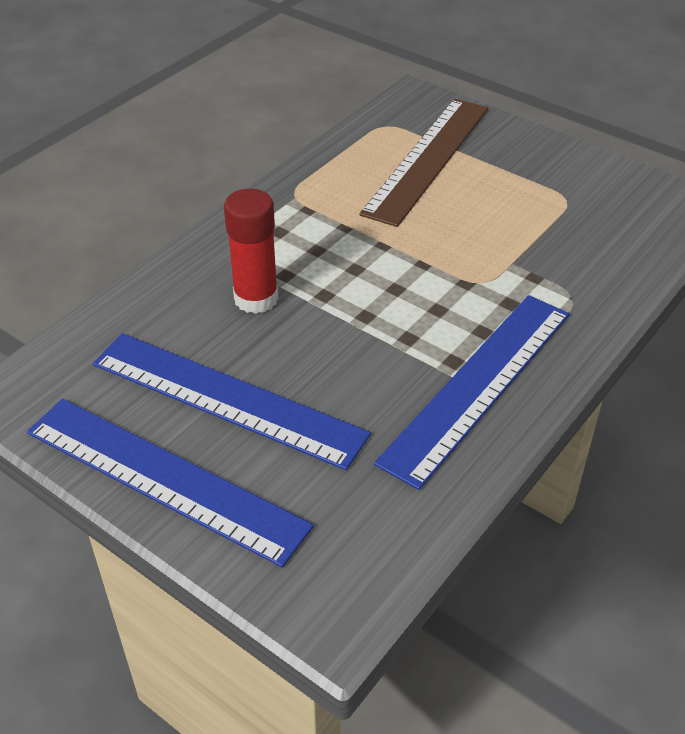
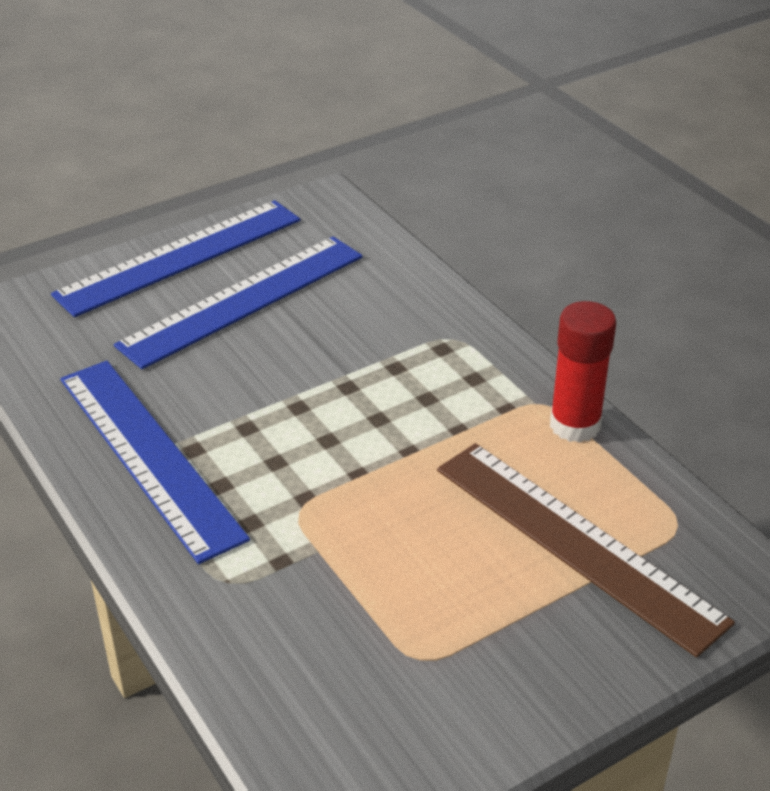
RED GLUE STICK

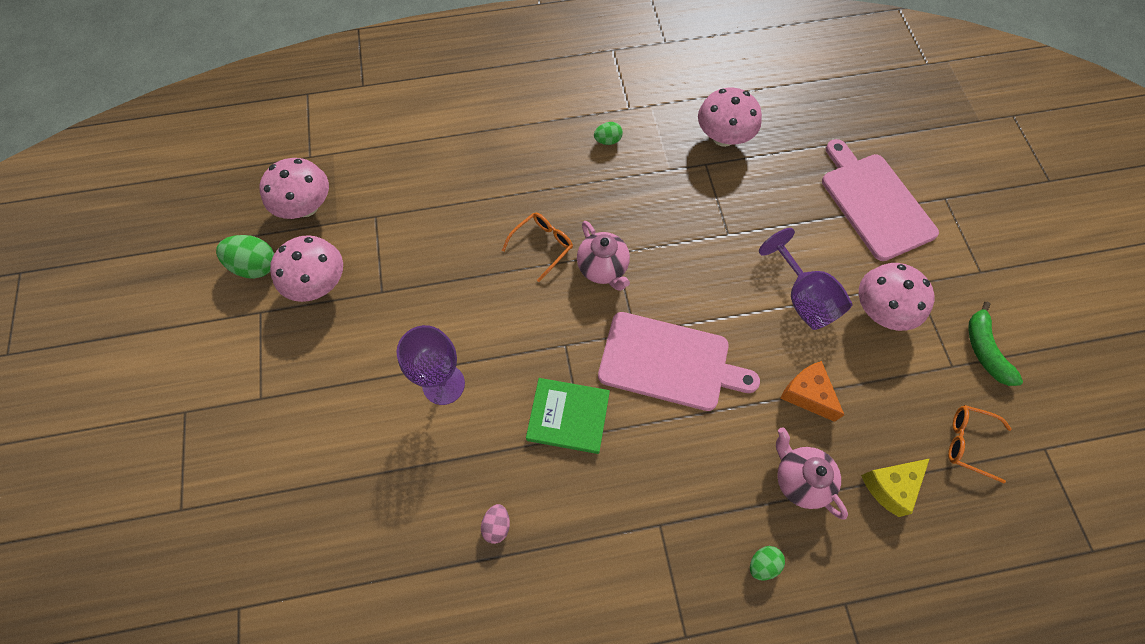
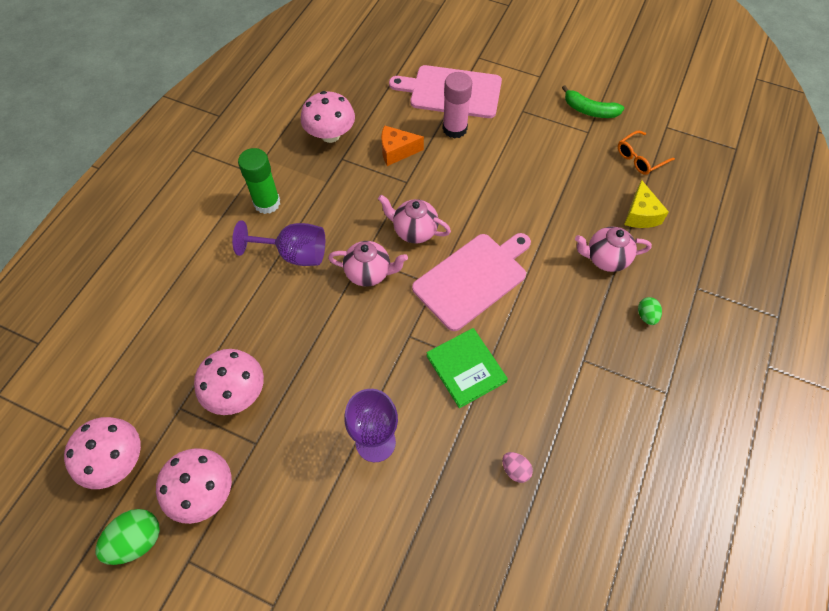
PINK MUSHROOM (no. 3 from left)
PURPLE GOBLET (no. 1 from left)
GREEN GLUE STICK
PINK TEAPOT (no. 2 from left)
ORANGE CHEESE
GREEN BOOK
PINK GLUE STICK
ORANGE GLASSES (no. 1 from left in the first image)

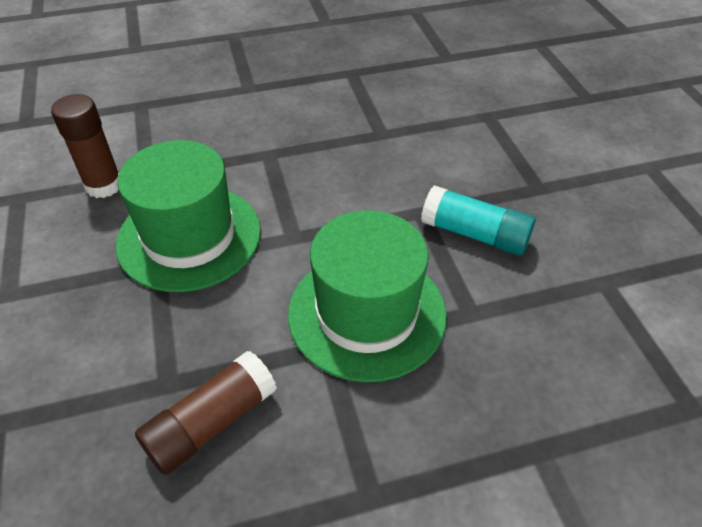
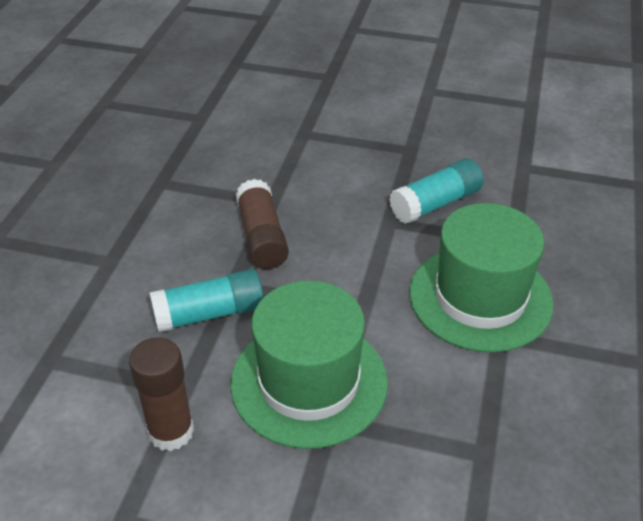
TURQUOISE GLUE STICK (no. 1 from left)
BROWN GLUE STICK (no. 2 from left)

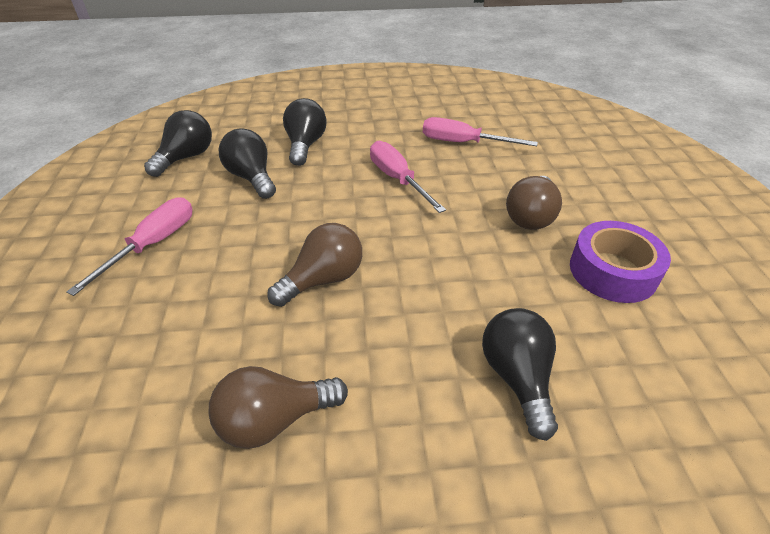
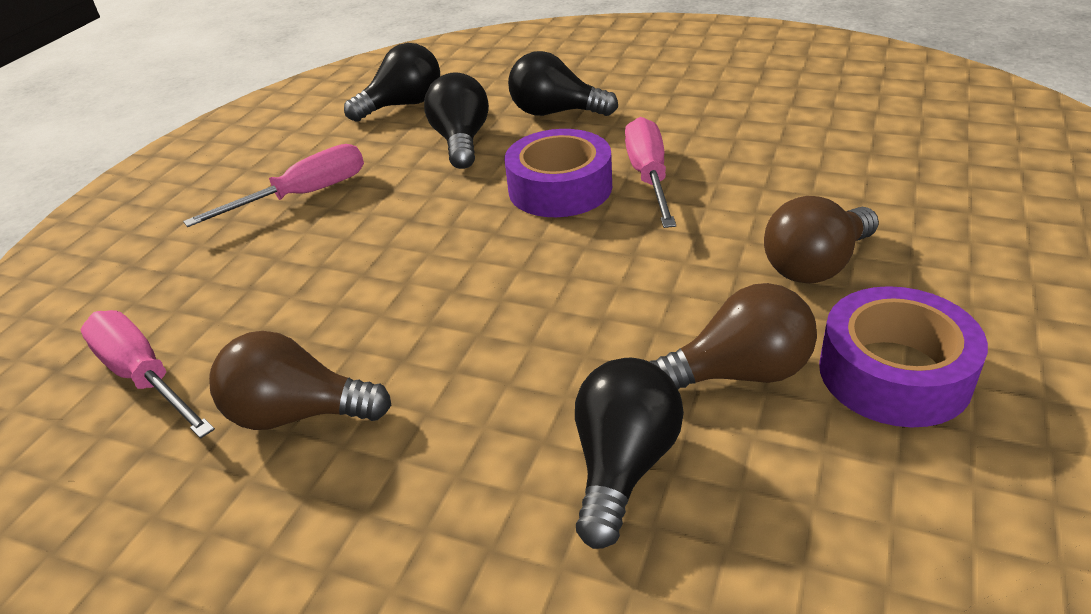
PINK SCREWDRIVER (no. 1 from left)
PURPLE TAPE (no. 1 from left)
BLACK LIGHT BULB (no. 3 from left)
BROWN LIGHT BULB (no. 2 from left)

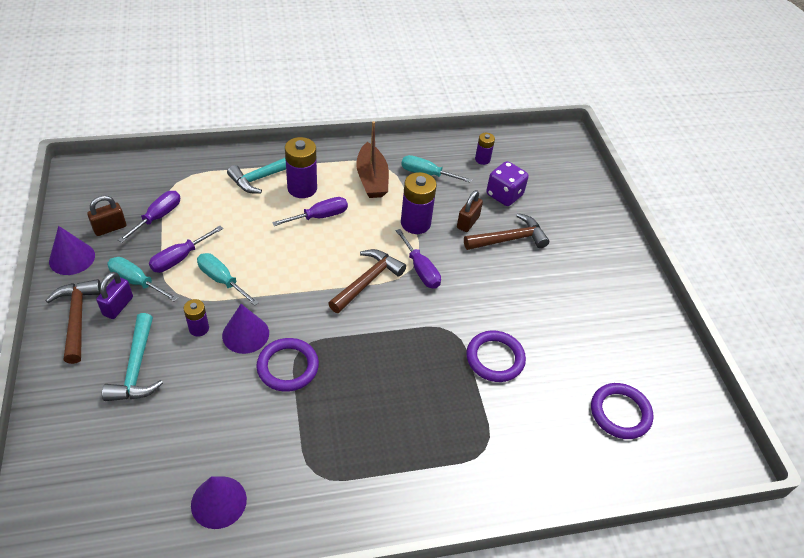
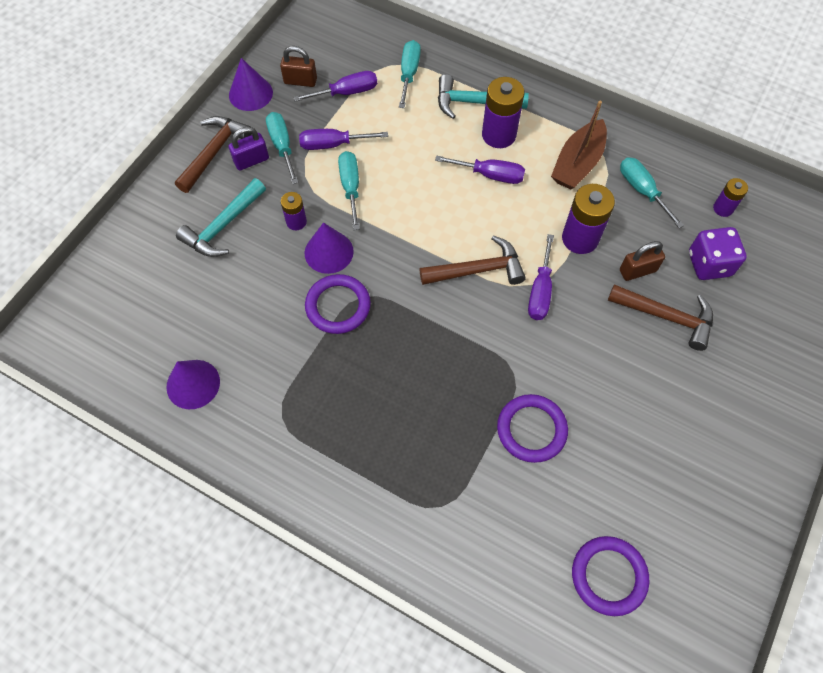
TURQUOISE SCREWDRIVER (no. 3 from left)

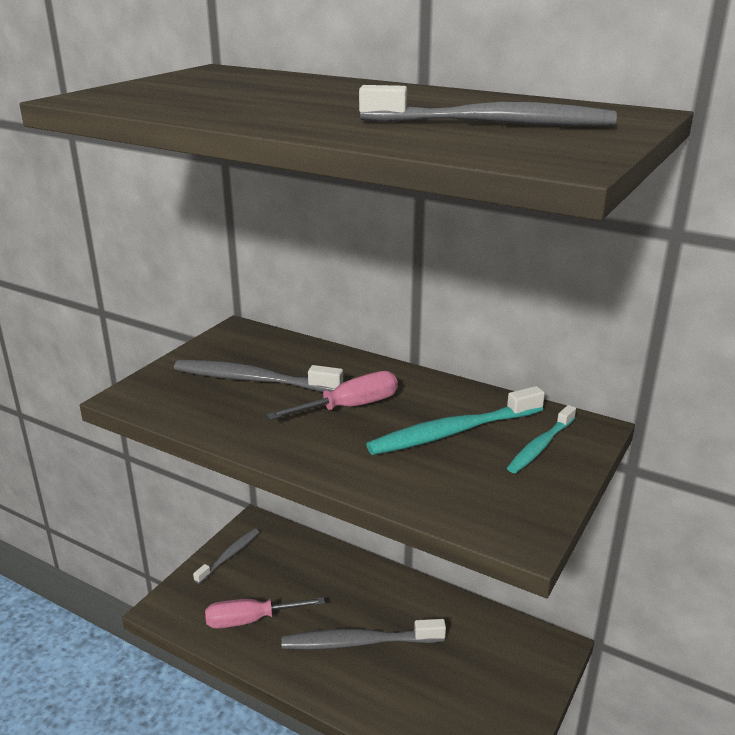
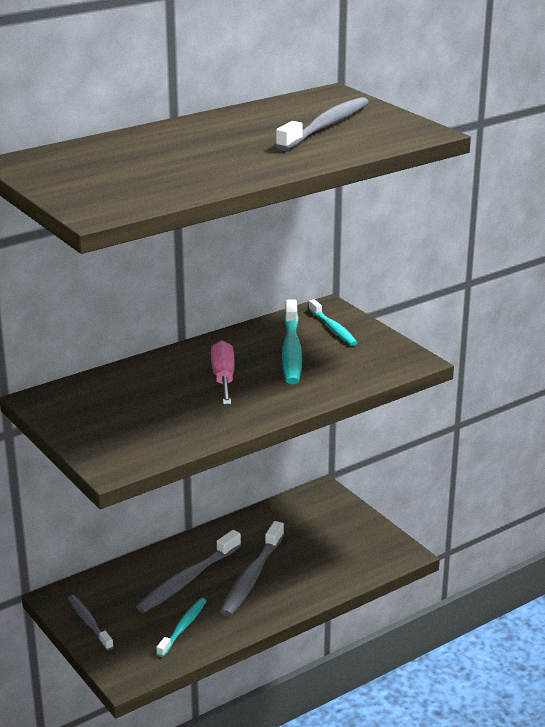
GREY TOOTHBRUSH (no. 2 from left)
TURQUOISE TOOTHBRUSH (no. 1 from left)

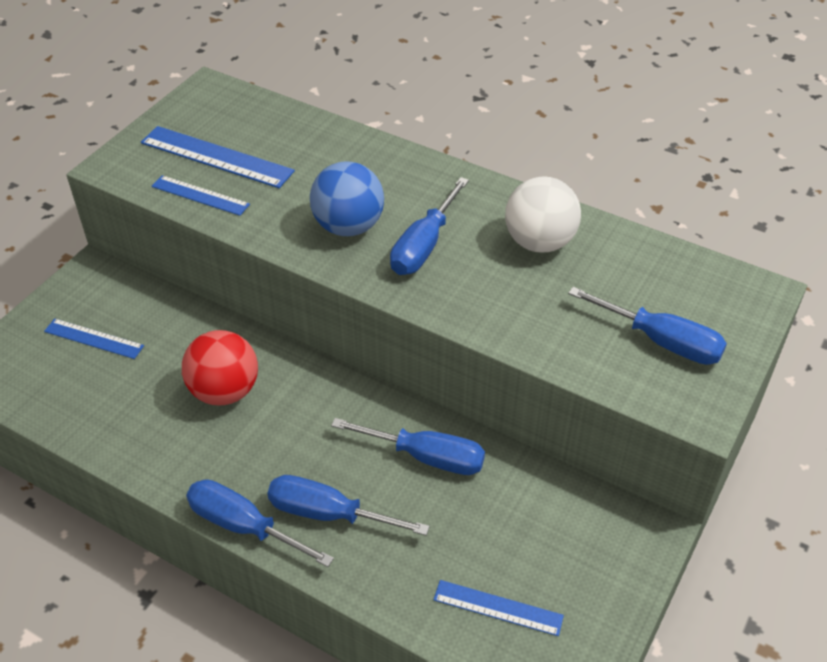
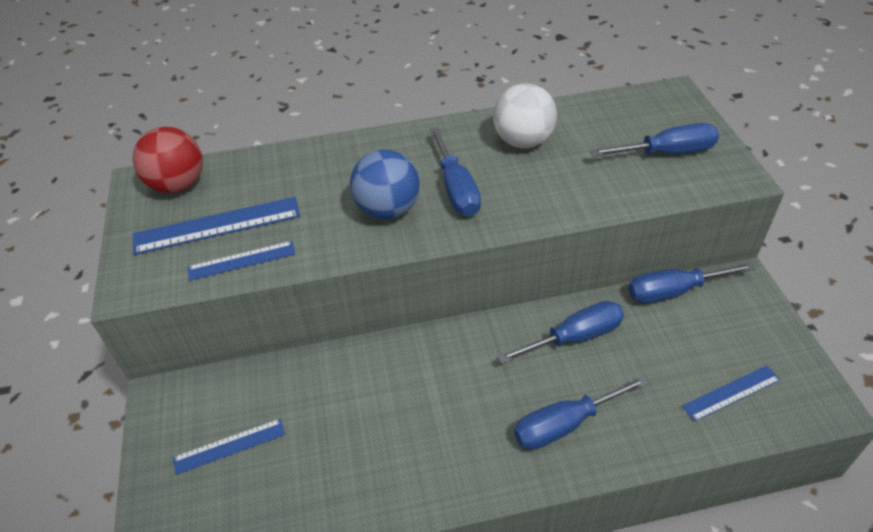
RED BALL
BLUE SCREWDRIVER (no. 5 from left)

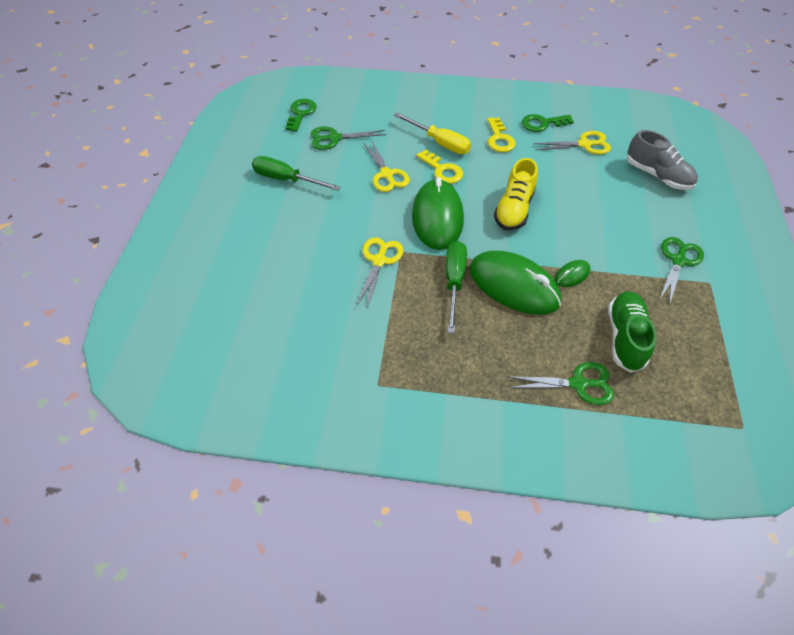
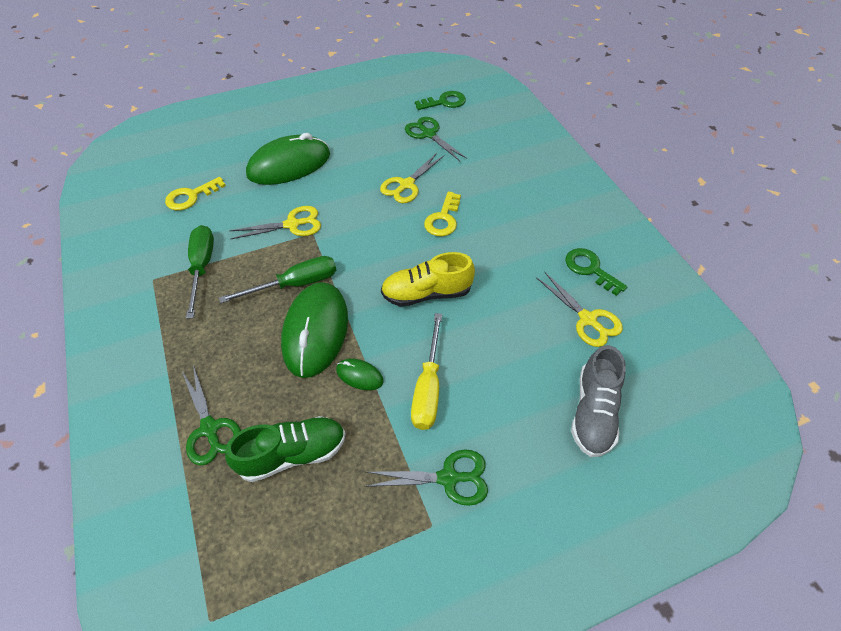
YELLOW KEY (no. 1 from left)
GREEN SCREWDRIVER (no. 1 from left)
GREEN MOUSE (no. 1 from left)
YELLOW SCREWDRIVER

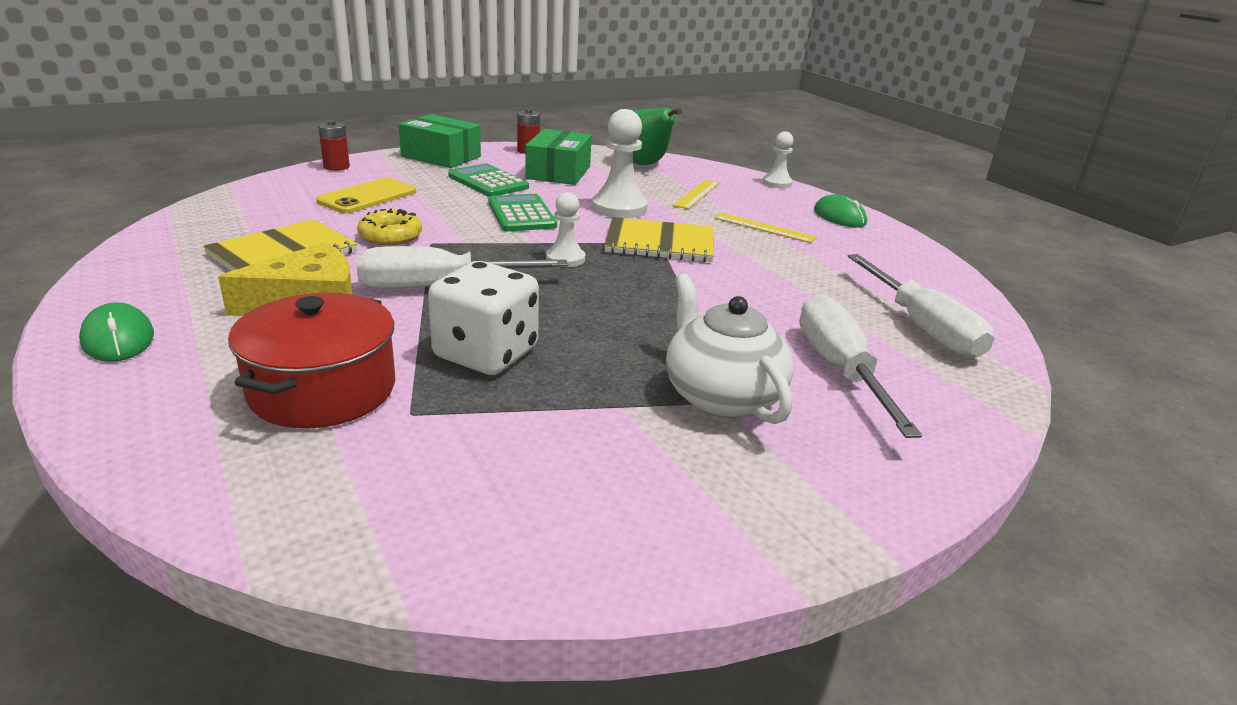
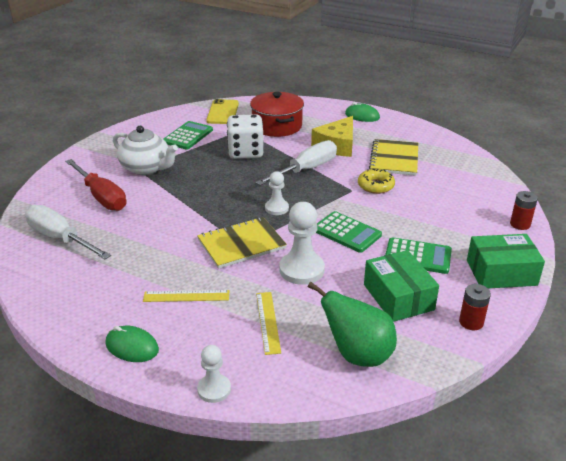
RED SCREWDRIVER
GREEN CALCULATOR (no. 1 from left)
YELLOW PHONE

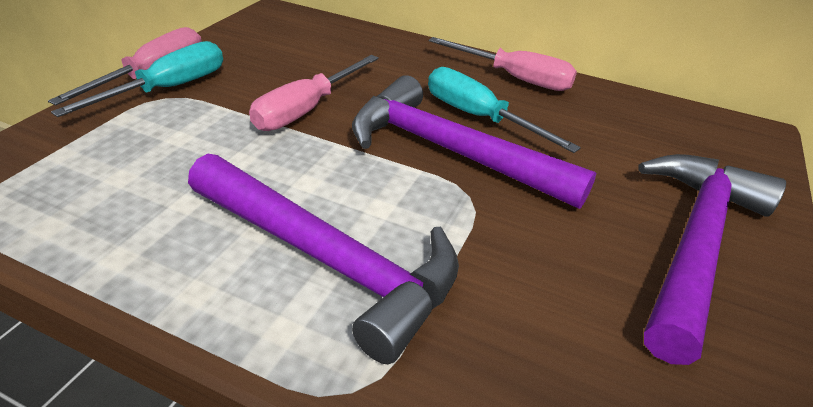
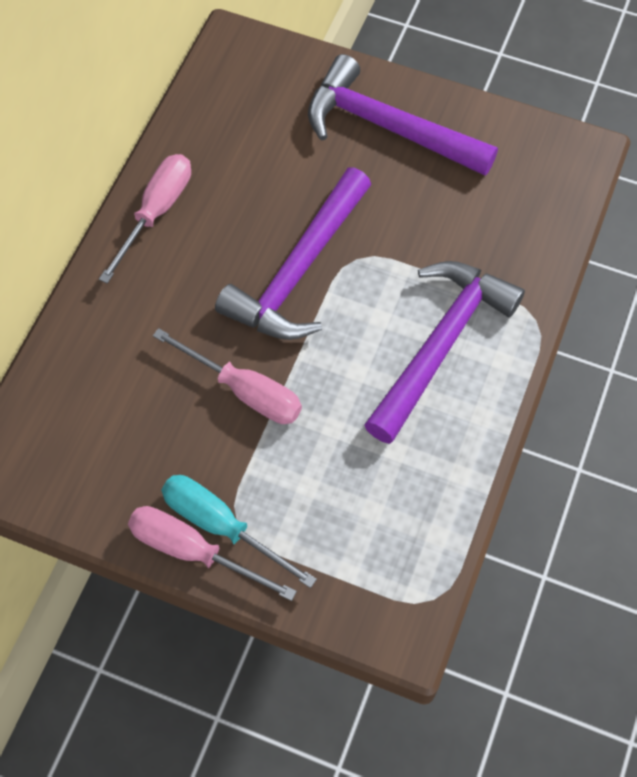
TURQUOISE SCREWDRIVER (no. 2 from left in the first image)

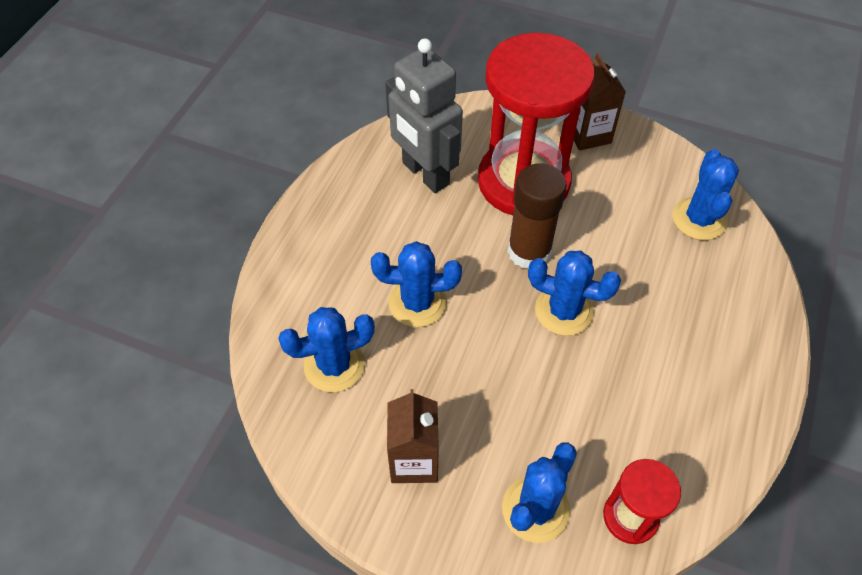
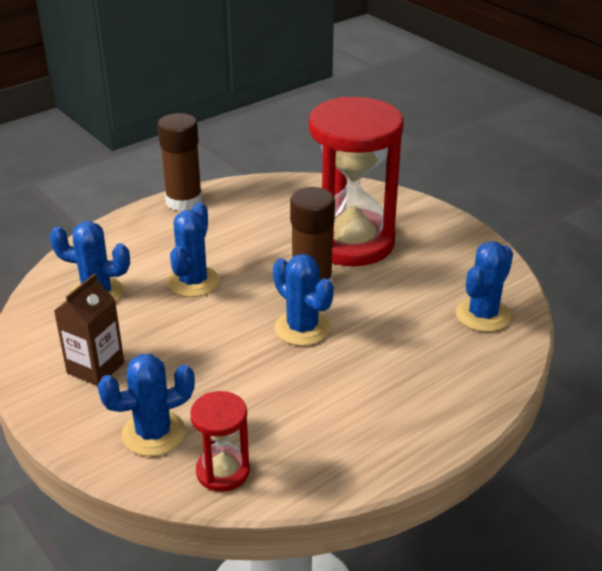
BROWN GLUE STICK (no. 1 from left)
BLUE CACTUS (no. 3 from left)
GREY ROBOT
BROWN CARTON (no. 2 from left in the first image)

